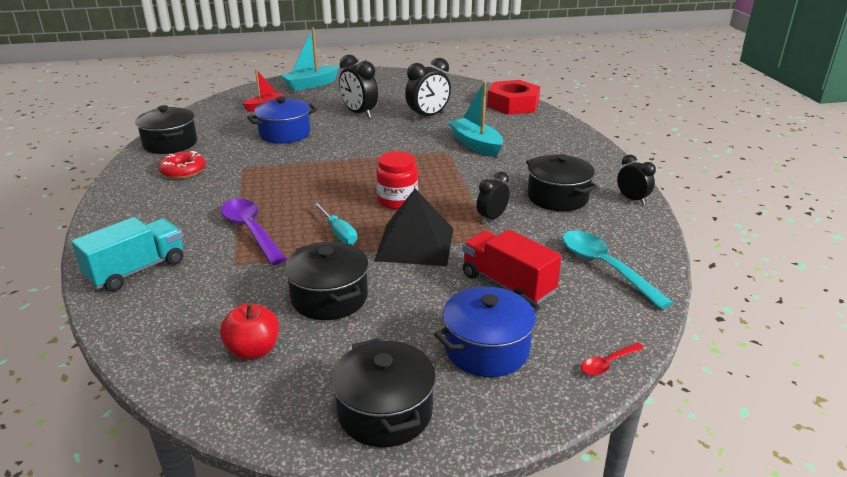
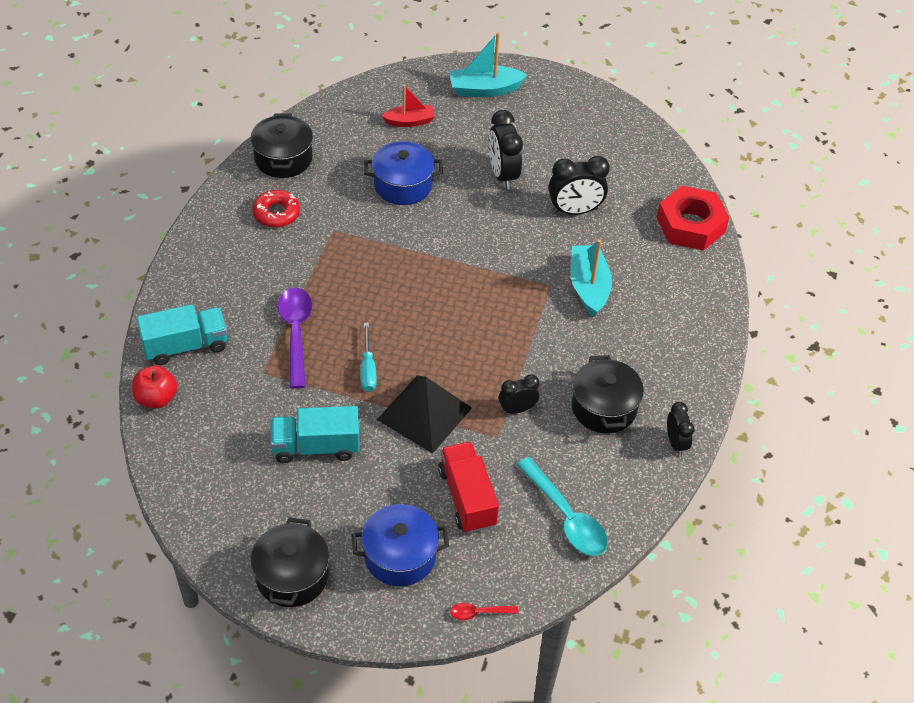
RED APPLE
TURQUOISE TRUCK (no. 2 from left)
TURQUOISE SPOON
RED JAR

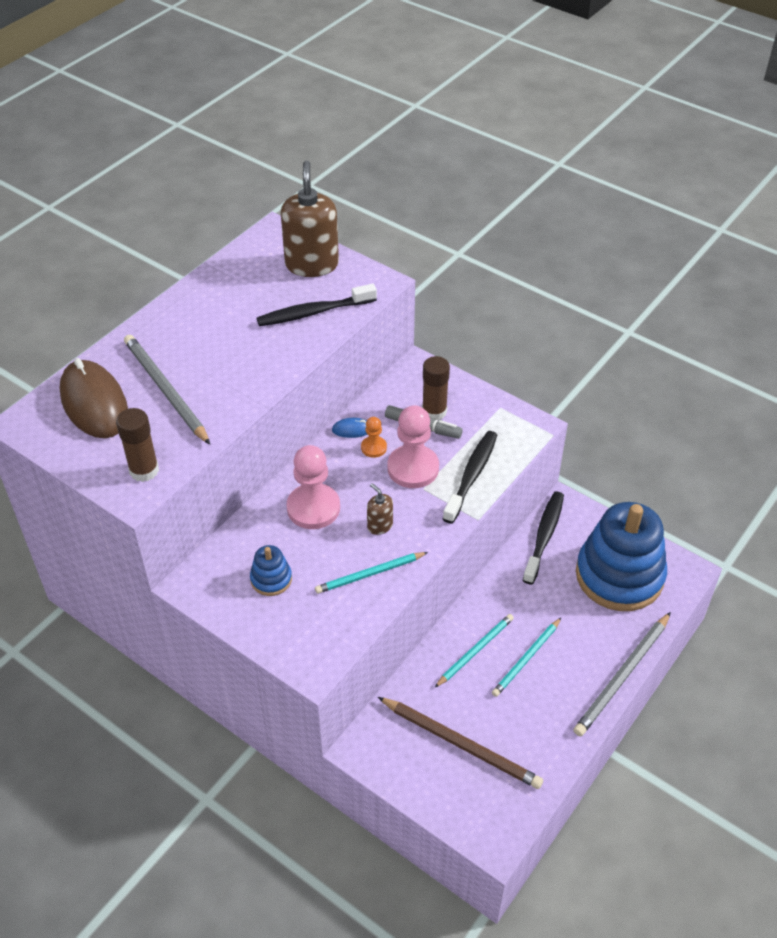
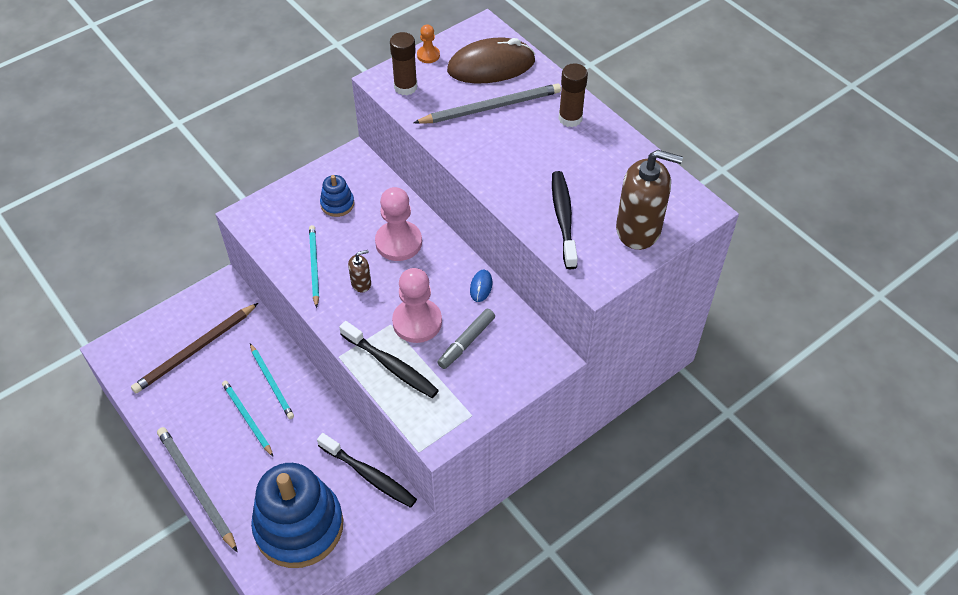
ORANGE PAWN
BROWN GLUE STICK (no. 2 from left)

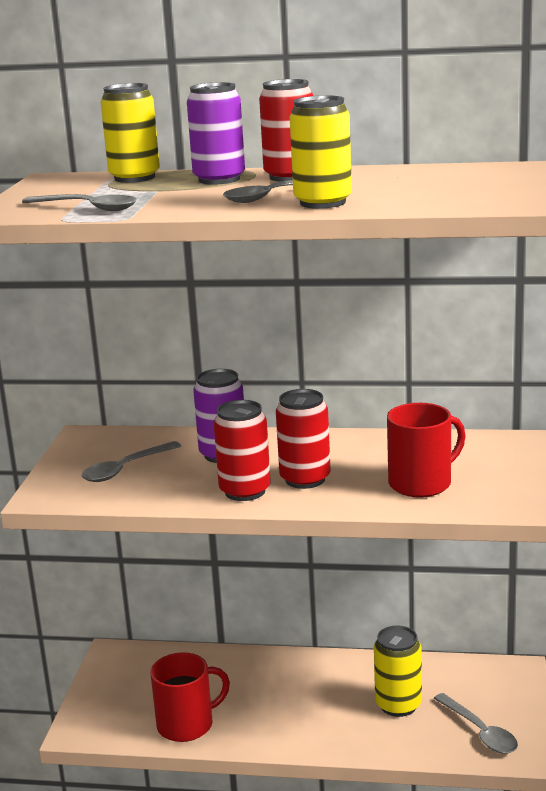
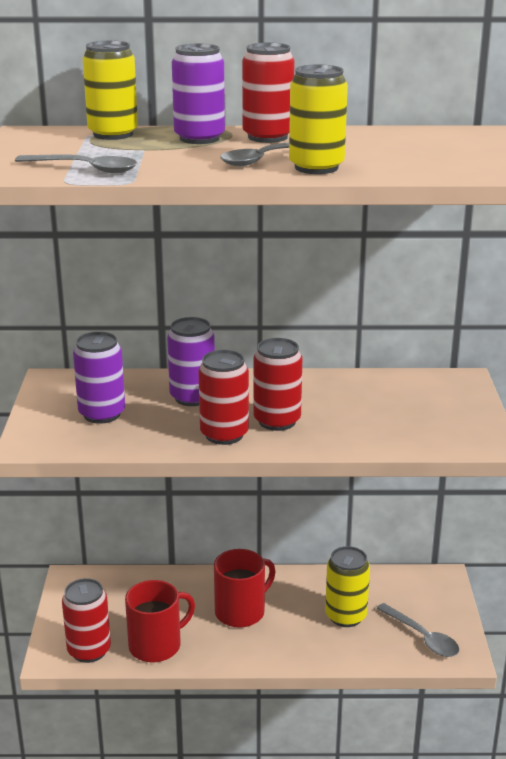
RED CAN (no. 1 from left)
PURPLE CAN (no. 1 from left)
RED MUG (no. 2 from left)

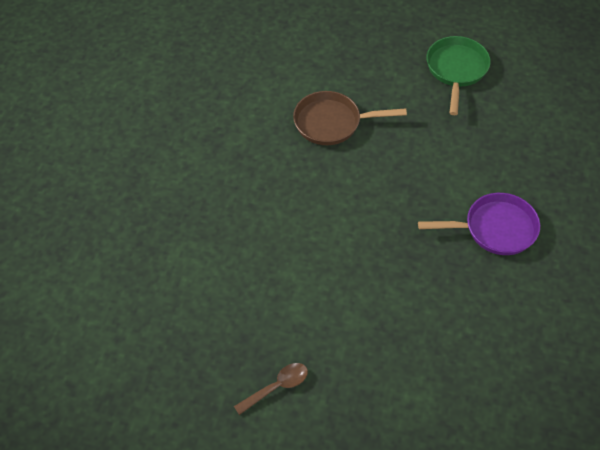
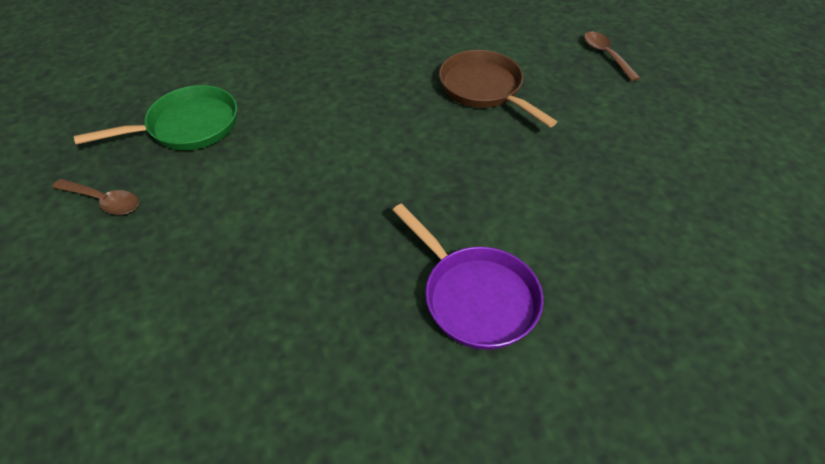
GREEN PAN
BROWN SPOON (no. 2 from left)

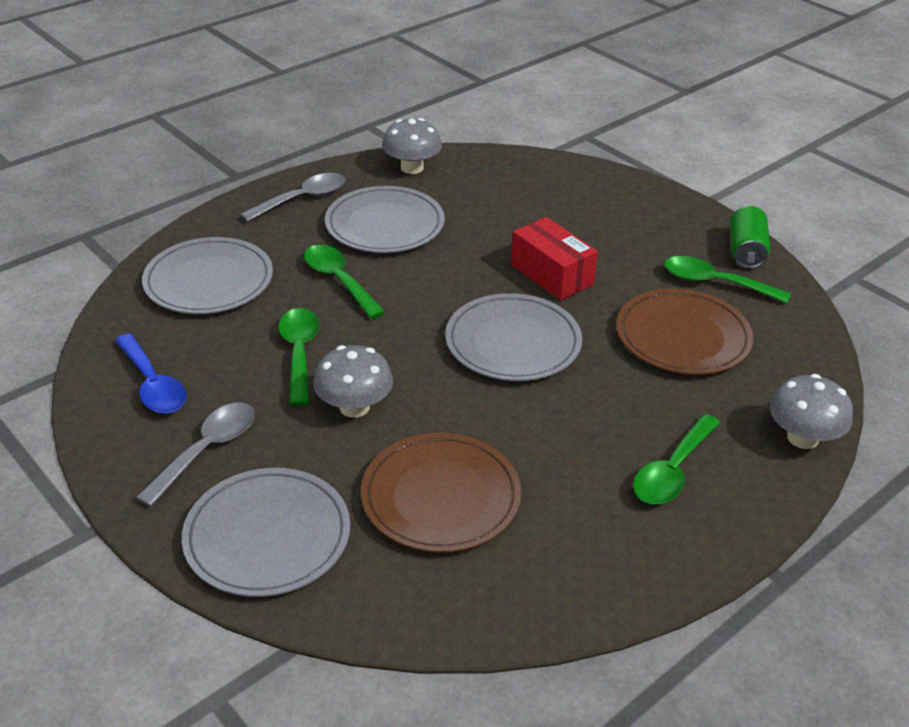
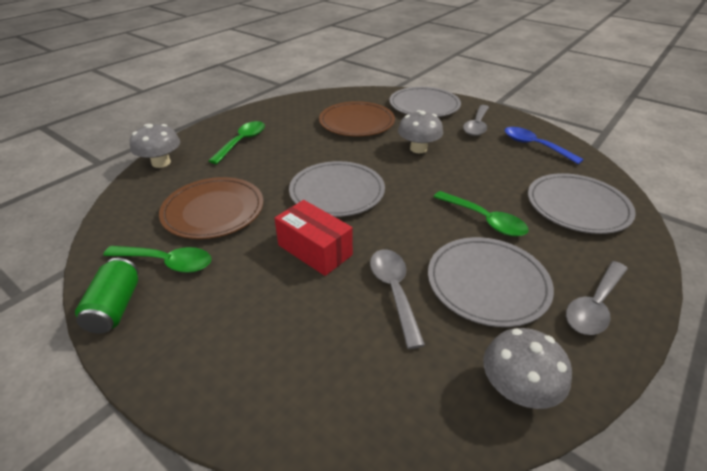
GREY SPOON (no. 1 from left)
GREEN SPOON (no. 1 from left in the first image)

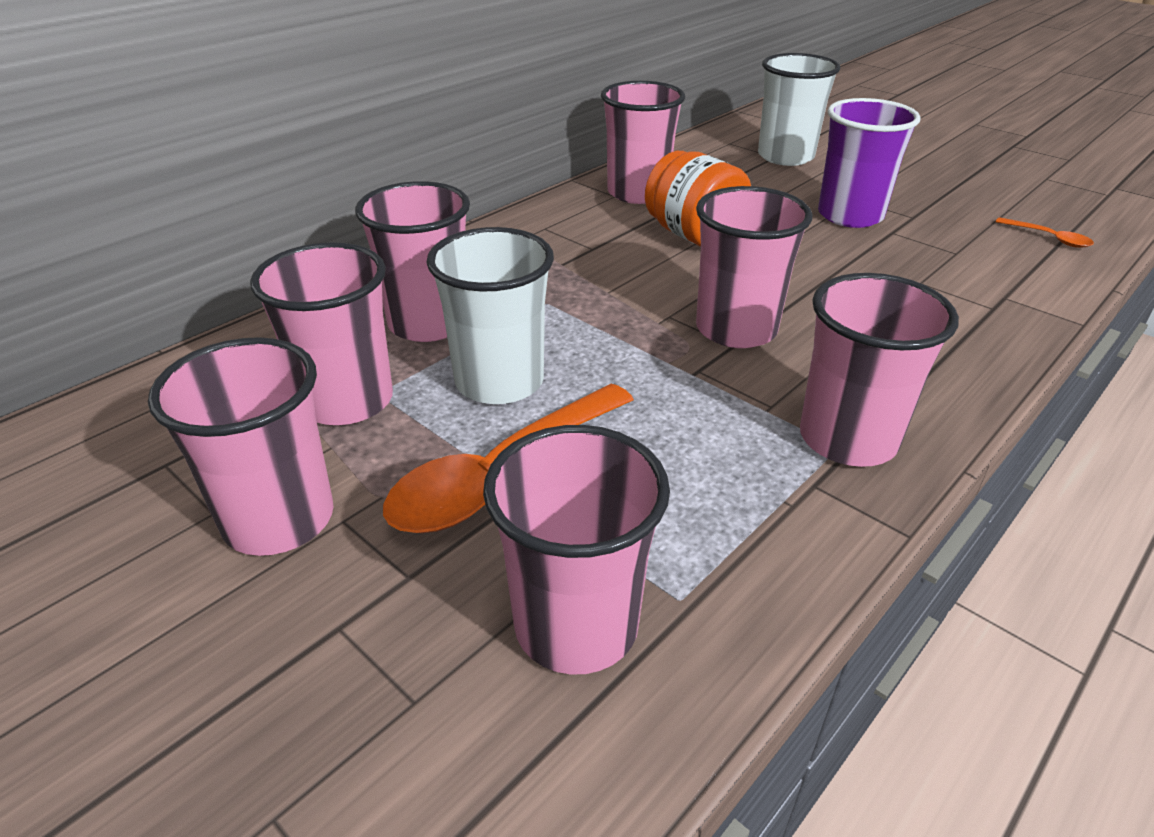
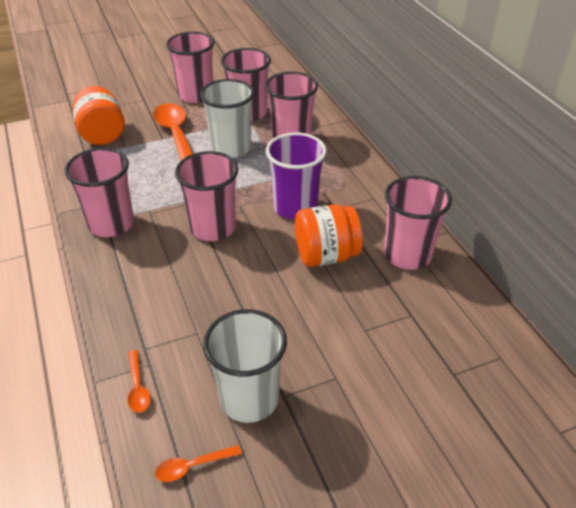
ORANGE JAR (no. 1 from left)
ORANGE SPOON (no. 1 from left)
WHITE CUP (no. 2 from left)
PURPLE CUP

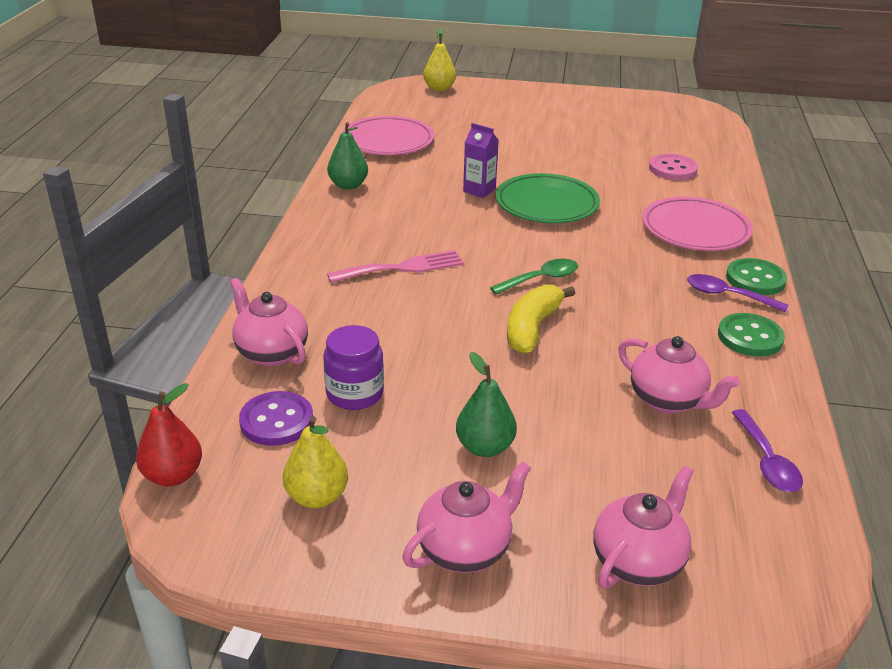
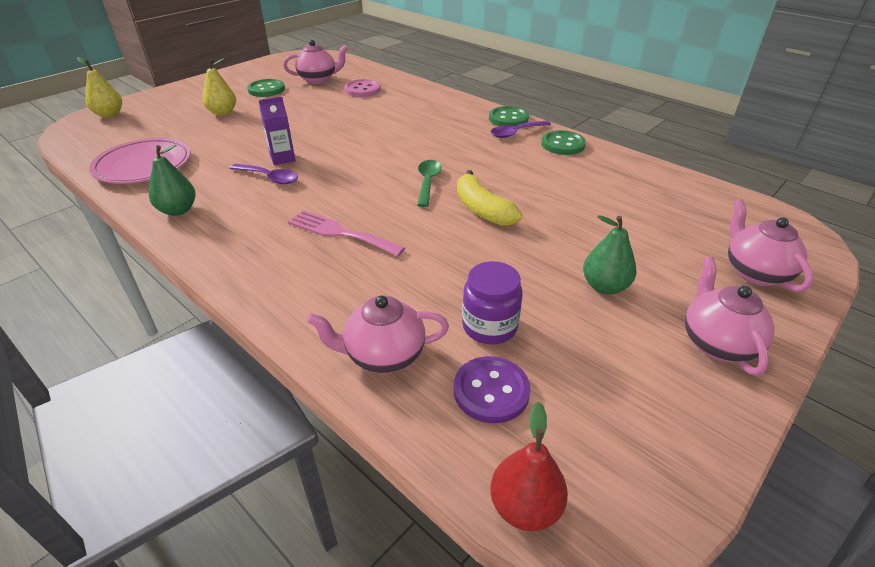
YELLOW PEAR (no. 2 from left)
PURPLE SPOON (no. 1 from left)
GREEN BUTTON (no. 1 from left)
PINK TEAPOT (no. 1 from left)
PINK FORK
GREEN PLATE
PINK PLATE (no. 2 from left in the first image)

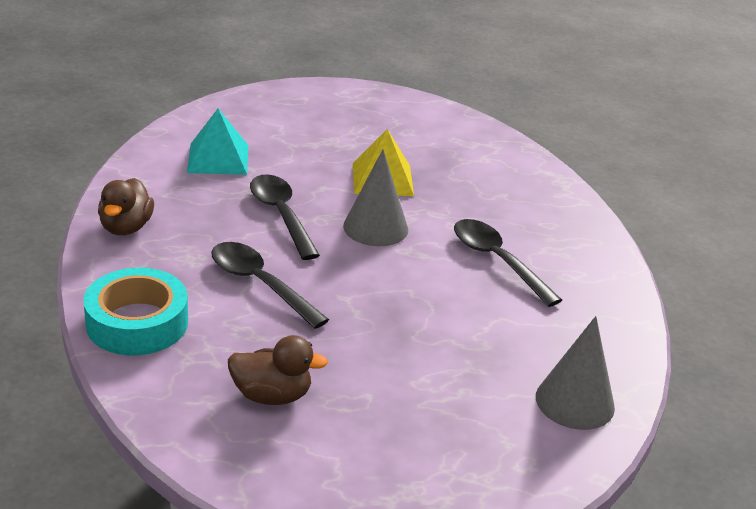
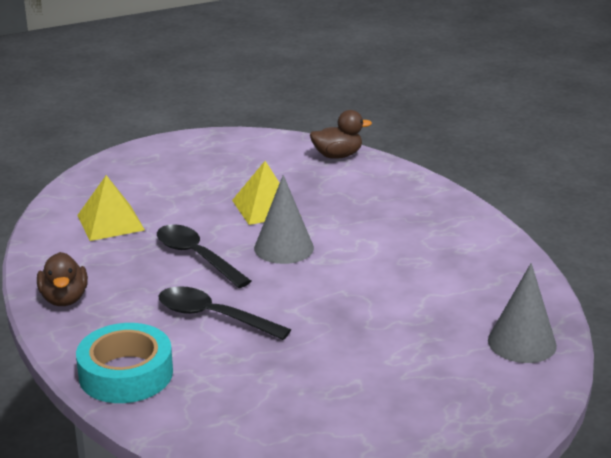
YELLOW PYRAMID (no. 1 from left)
BROWN DUCK (no. 2 from left)
BLACK SPOON (no. 3 from left in the first image)

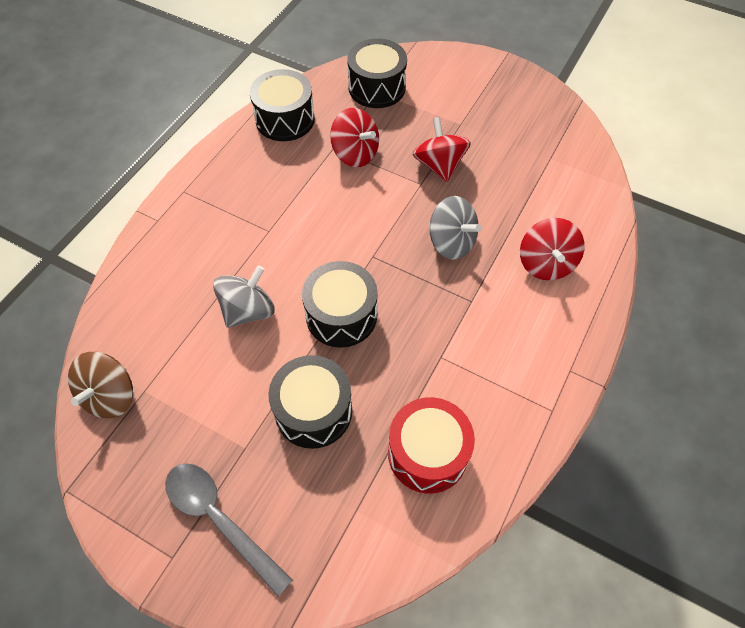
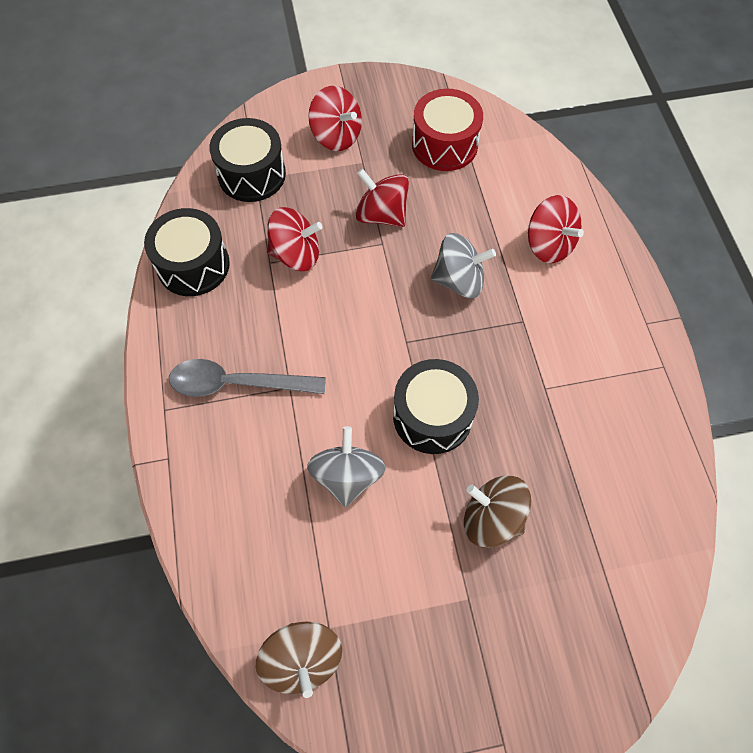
GREY SPOON
RED SPINNING TOP (no. 2 from left)
RED DRUM
BROWN SPINNING TOP (no. 2 from left)

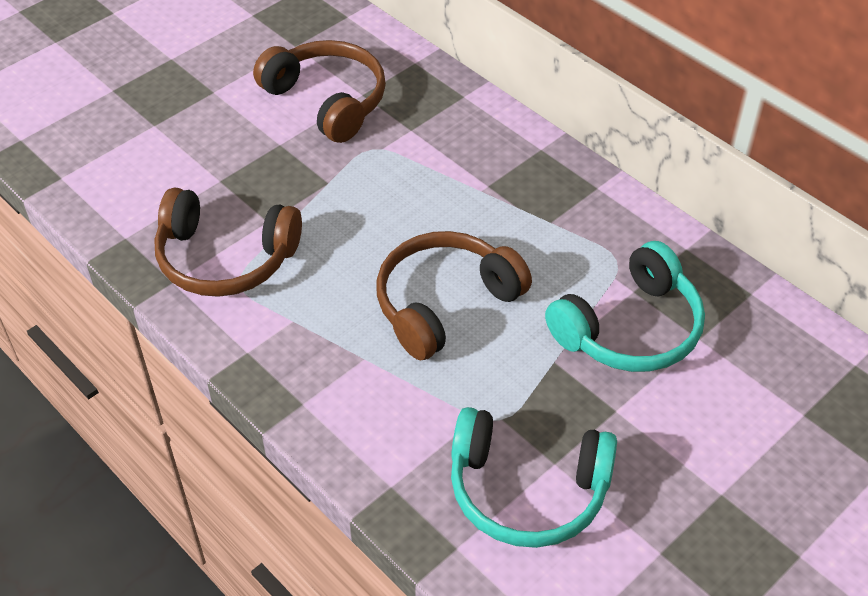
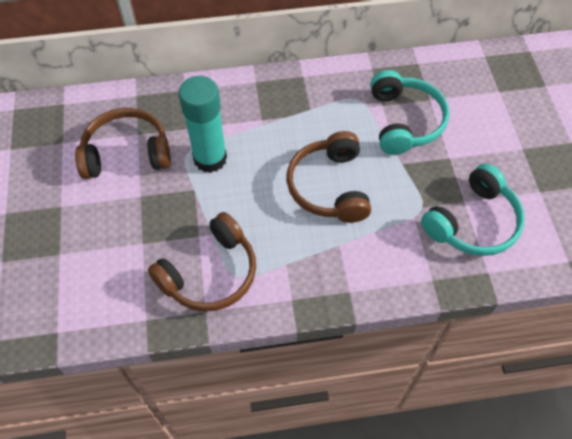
TURQUOISE GLUE STICK

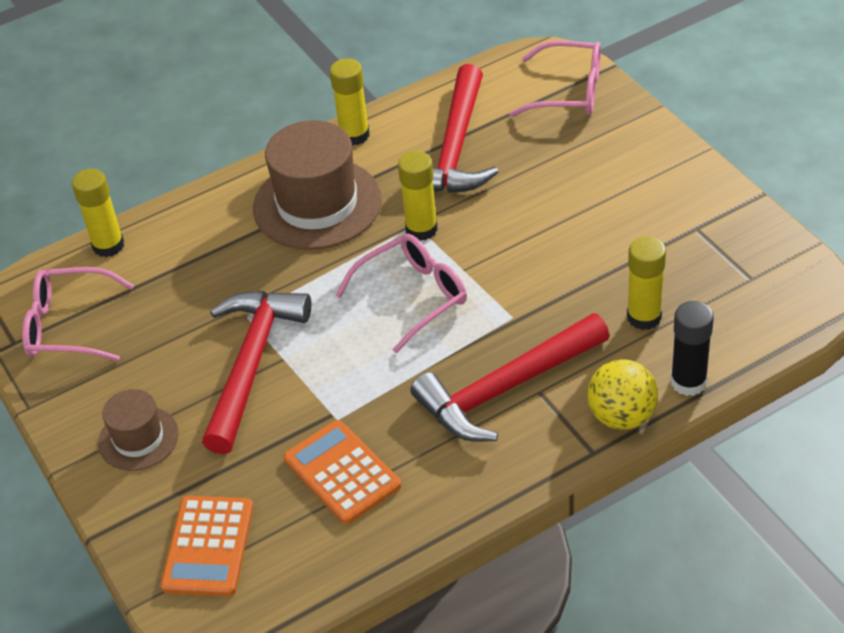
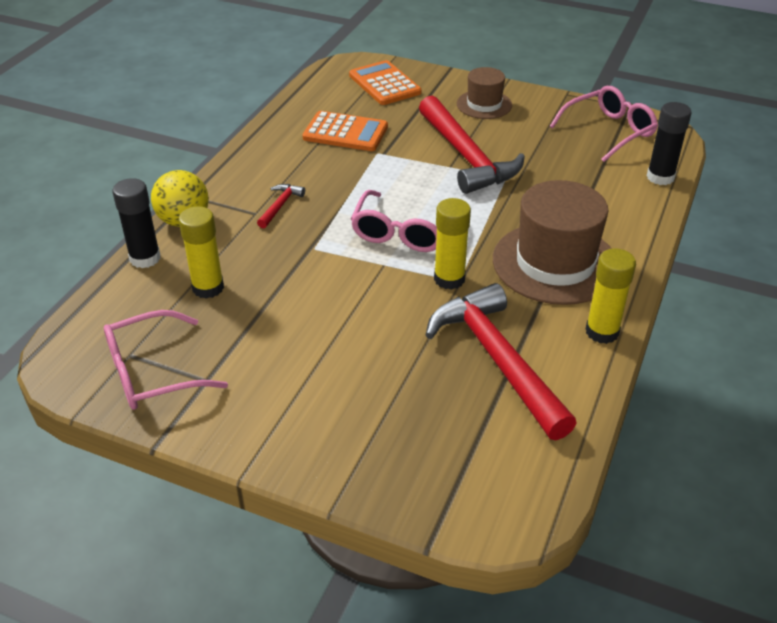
PINK GLASSES (no. 1 from left)
RED HAMMER (no. 1 from left)
BLACK GLUE STICK (no. 2 from left)

